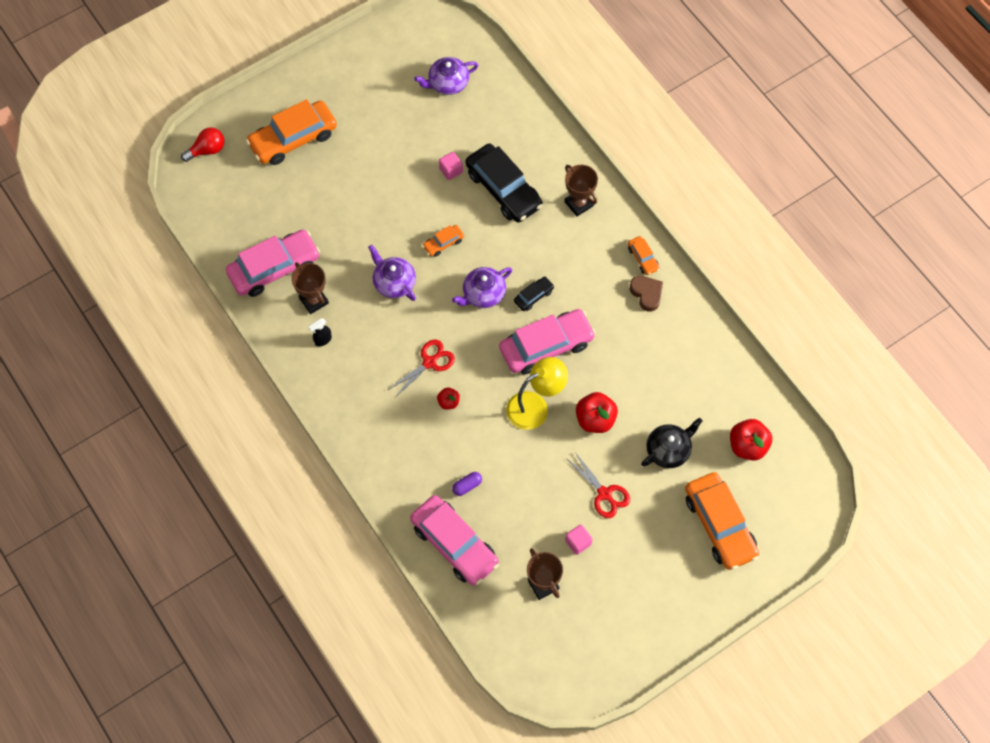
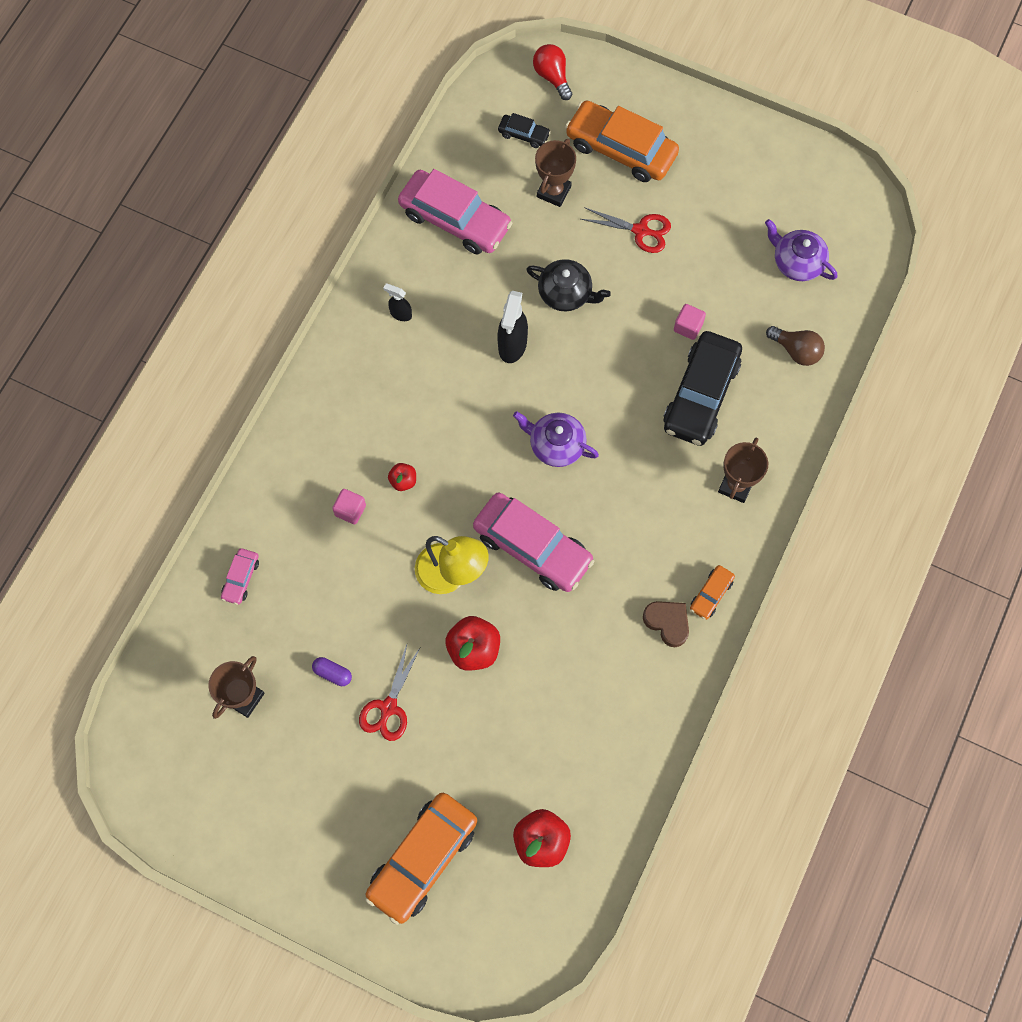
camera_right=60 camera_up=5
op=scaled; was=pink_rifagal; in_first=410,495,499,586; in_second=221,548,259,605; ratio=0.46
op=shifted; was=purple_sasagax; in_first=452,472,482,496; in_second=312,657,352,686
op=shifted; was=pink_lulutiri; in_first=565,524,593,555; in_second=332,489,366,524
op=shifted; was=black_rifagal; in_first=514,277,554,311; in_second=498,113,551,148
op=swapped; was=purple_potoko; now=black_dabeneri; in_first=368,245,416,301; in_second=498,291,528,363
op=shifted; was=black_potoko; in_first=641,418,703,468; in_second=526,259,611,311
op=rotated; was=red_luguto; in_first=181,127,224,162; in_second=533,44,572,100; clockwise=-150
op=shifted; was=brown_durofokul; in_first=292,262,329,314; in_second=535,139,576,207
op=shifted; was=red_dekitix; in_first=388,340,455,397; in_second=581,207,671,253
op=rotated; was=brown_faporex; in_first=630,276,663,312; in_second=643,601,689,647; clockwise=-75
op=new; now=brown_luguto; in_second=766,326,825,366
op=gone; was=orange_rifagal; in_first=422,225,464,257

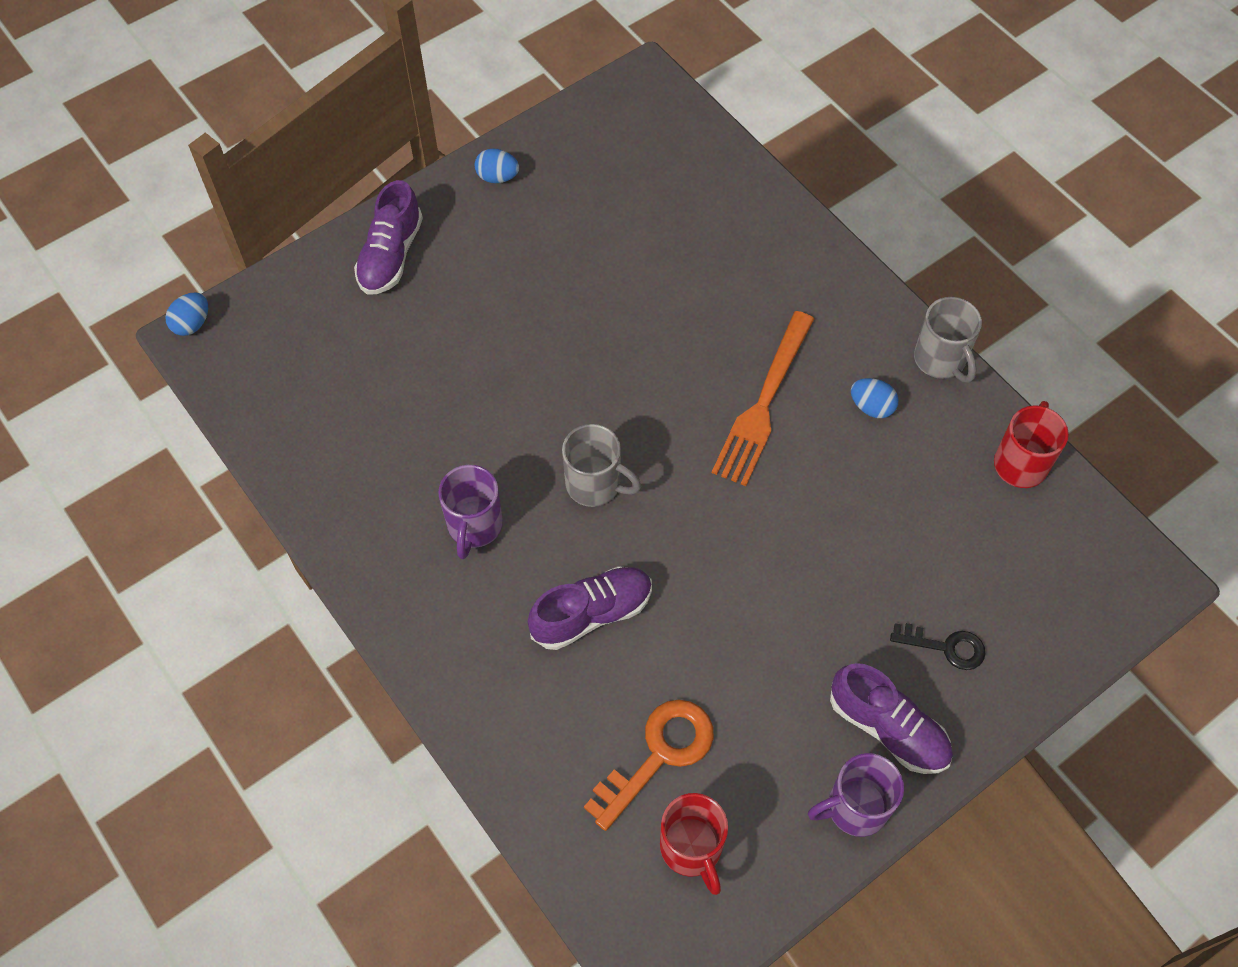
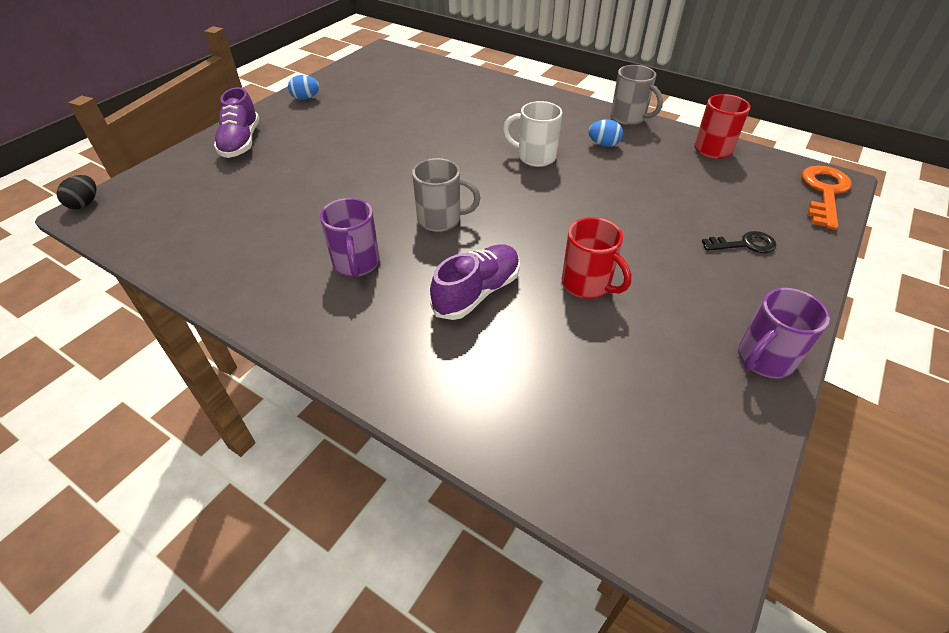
camera_right=-20 camera_up=-15
op=repainted; was=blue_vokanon; now=black_vokanon; in_first=165,293,208,336; in_second=57,175,96,209
op=swapped; was=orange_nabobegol; now=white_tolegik; in_first=712,311,814,486; in_second=503,101,563,167
op=shifted; was=red_tolegik; in_first=660,793,728,895; in_second=562,217,631,299
op=shifted; was=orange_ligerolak; in_first=584,699,714,831; in_second=802,166,852,230
op=gone; was=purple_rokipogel; in_first=830,663,953,774

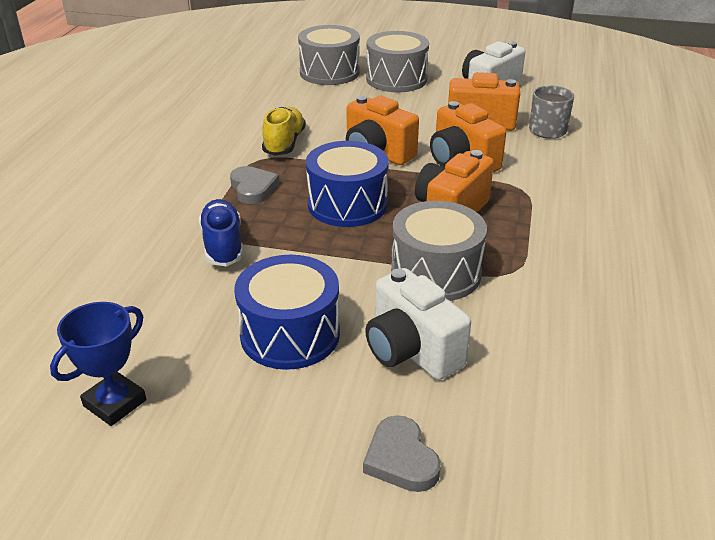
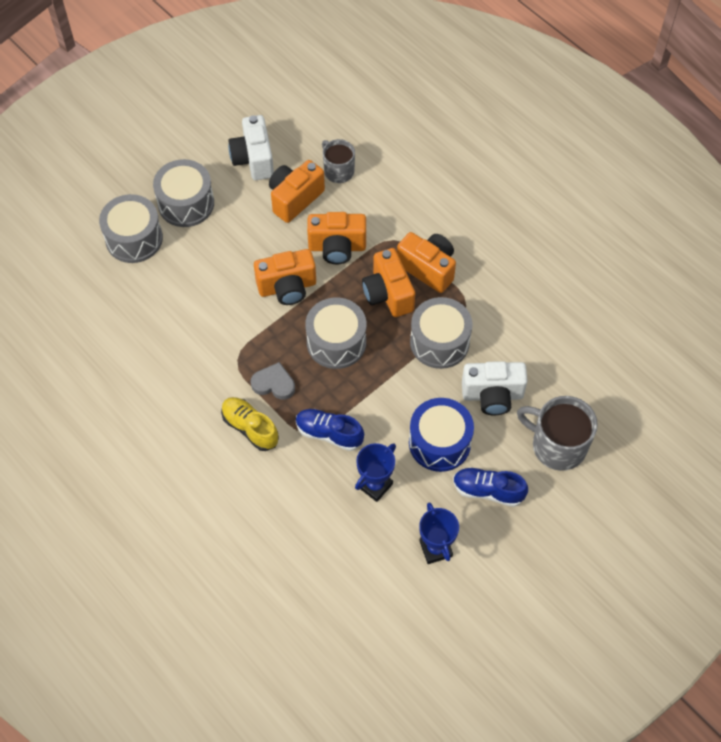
camera_right=-55 camera_up=25
op=shifted; was=yellow_rokipogel; in_first=262,107,306,156; in_second=221,397,279,451
op=repainted; was=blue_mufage; now=grey_mufage; in_first=306,141,389,227; in_second=305,298,366,369
op=new; now=blue_durofokul; in_second=355,443,396,502
op=new; now=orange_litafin; in_second=397,232,456,293
op=new; now=blue_rokipogel; in_second=453,467,528,507
op=swapped; was=grey_faporex; now=grey_tolegik; in_first=363,415,441,492; in_second=517,396,598,471

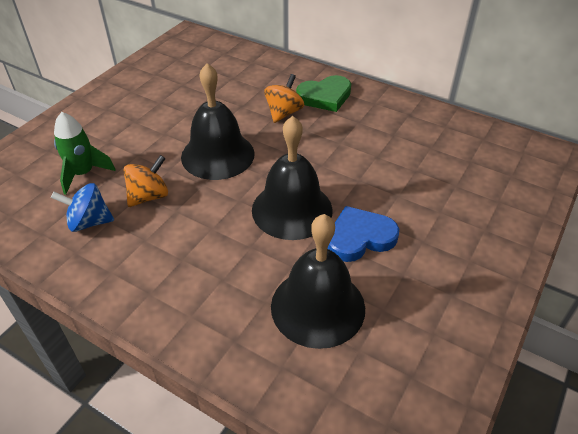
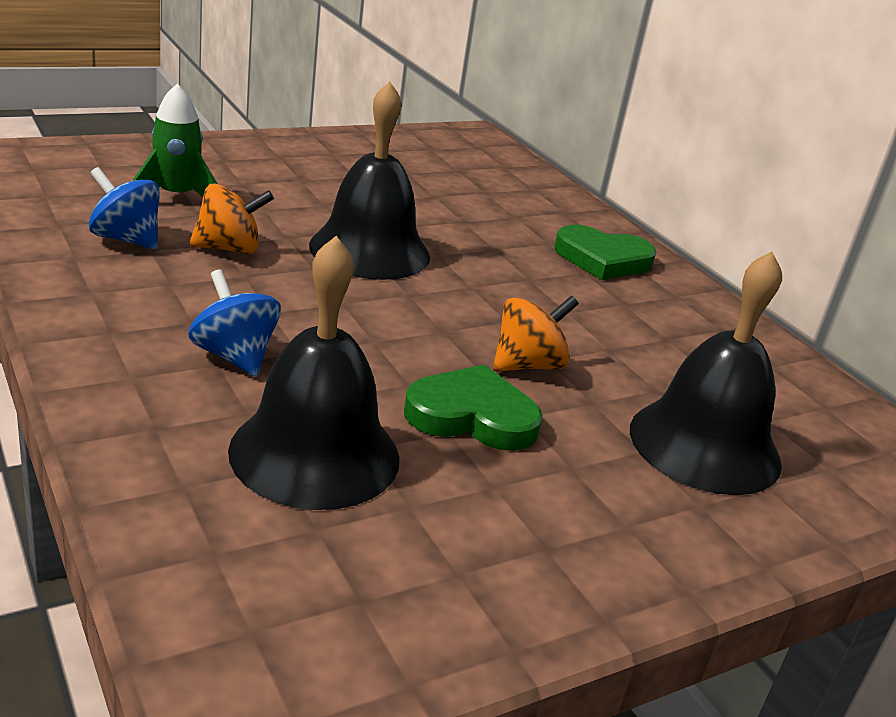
camera_right=25 camera_up=-15
op=new; now=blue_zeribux; in_second=189,269,281,376
op=repainted; was=blue_faporex; now=green_faporex; in_first=328,206,399,262; in_second=404,365,543,451
op=shifted; was=orange_zeribux; in_first=264,74,304,123; in_second=493,296,579,372
op=shifted; was=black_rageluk; in_first=252,116,333,240; in_second=630,251,782,495

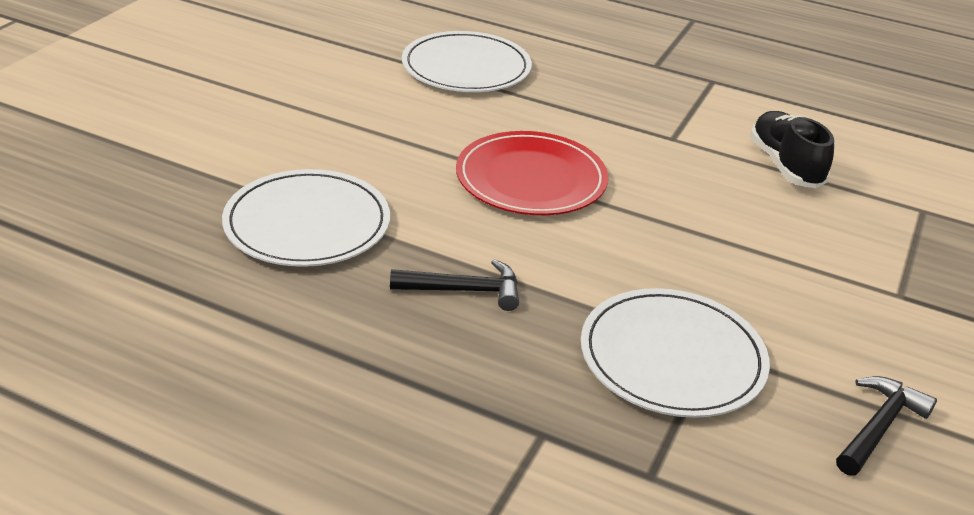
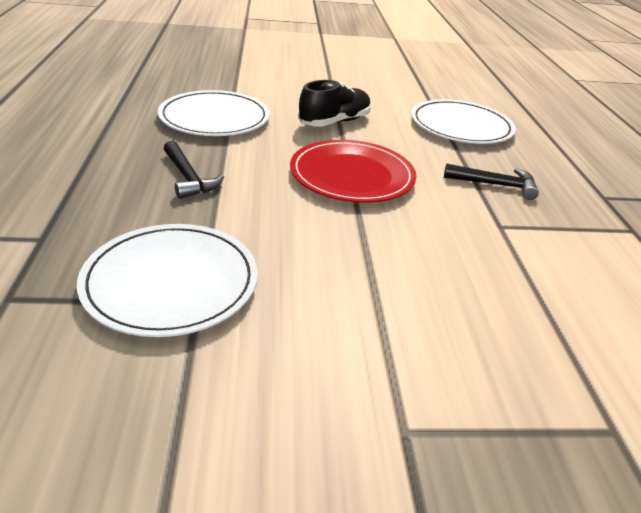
camera_right=60 camera_up=0
op=shifted; was=black_rokipogel; in_first=750,111,834,188; in_second=298,80,371,127
op=shifted; was=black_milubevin; in_first=836,376,937,476; in_second=444,164,539,200

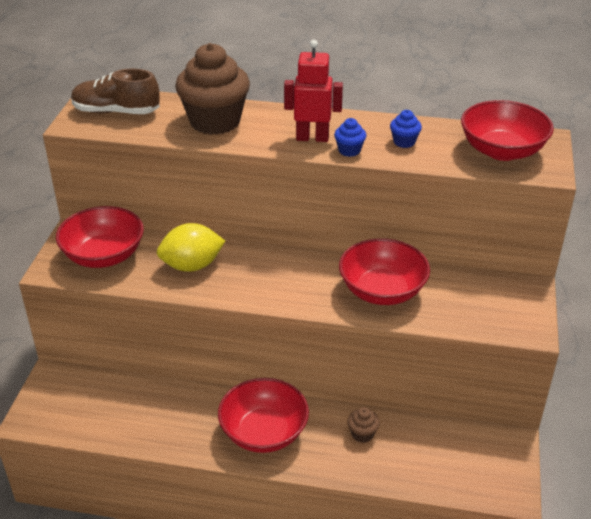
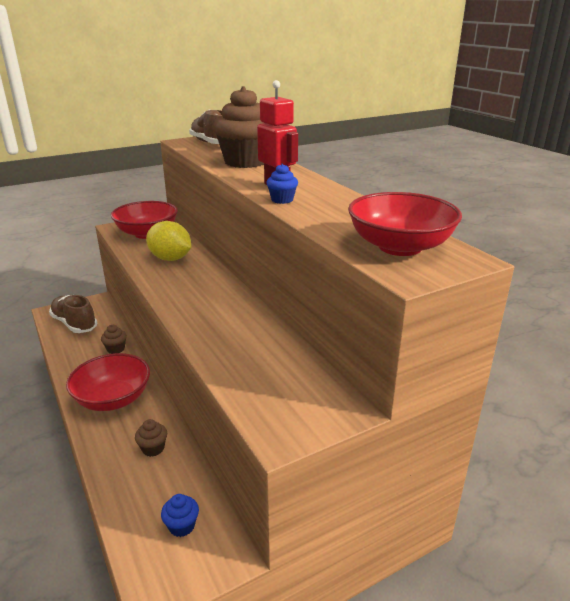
camera_right=50 camera_up=-10
op=new; now=brown_rokipogel; in_second=49,295,97,333
op=new; now=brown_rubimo; in_second=101,325,127,354
op=shifted; was=blue_rubimo; in_first=390,110,422,148; in_second=161,494,199,537
op=gone; was=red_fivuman; in_first=339,238,430,305

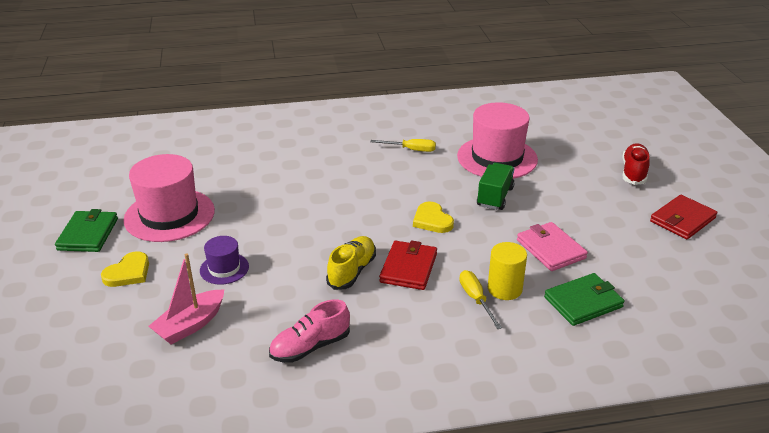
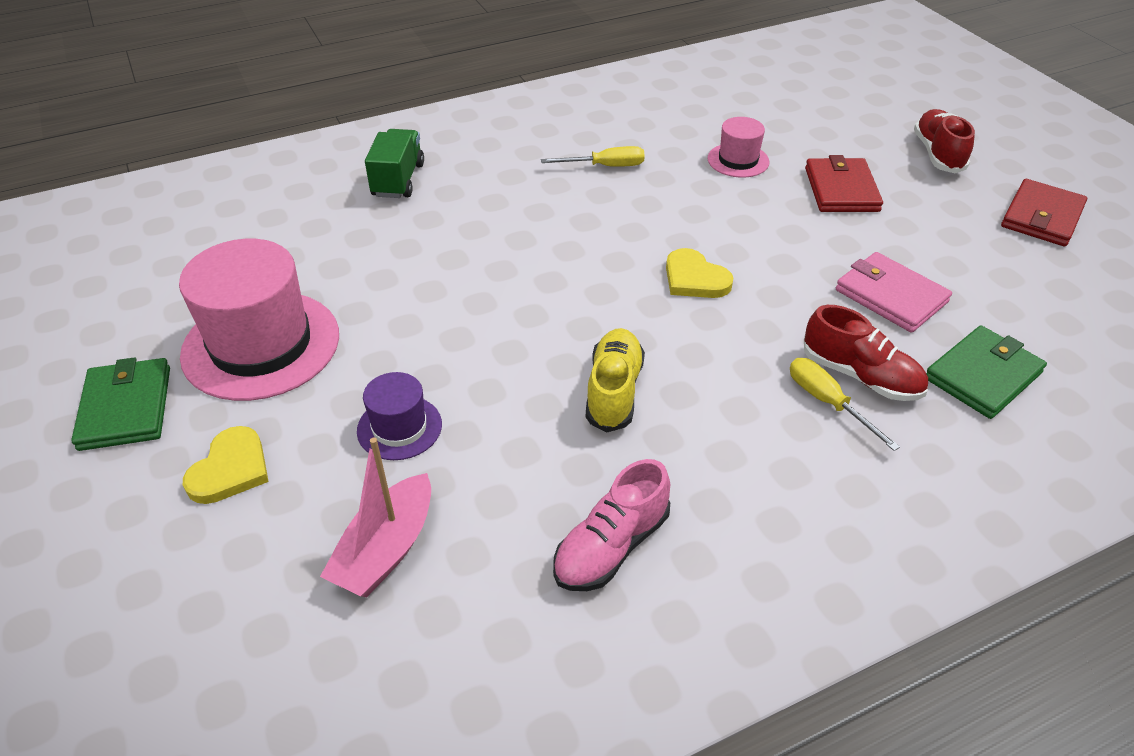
camera_right=-15 camera_up=10
op=shifted; was=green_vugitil; in_first=477,163,515,210; in_second=365,129,424,198
op=scaled; was=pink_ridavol; in_first=457,102,538,179; in_second=707,117,769,178; ratio=0.5
op=swapped; was=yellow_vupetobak; now=red_rokipogel; in_first=488,242,527,300; in_second=804,305,928,401
op=shifted; was=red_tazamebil; in_first=379,241,437,290; in_second=805,155,883,212

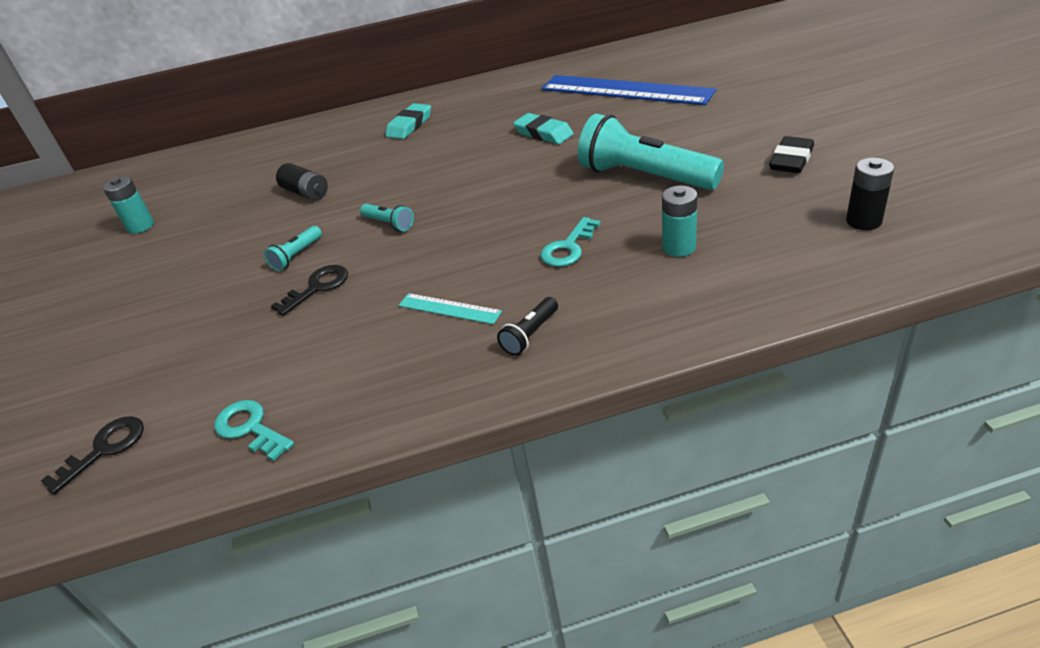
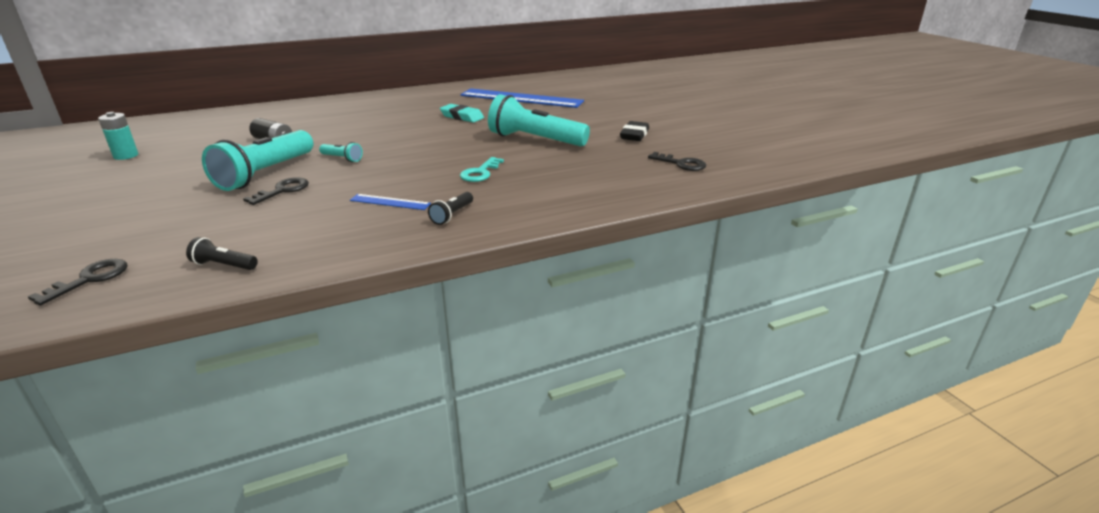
camera_right=-15 camera_up=-10
op=swapped; was=turquoise_ligerolak; now=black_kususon; in_first=214,400,294,461; in_second=186,237,258,270
op=scaled; was=turquoise_kususon; in_first=264,226,322,271; in_second=202,130,313,191; ratio=2.28
op=repainted; was=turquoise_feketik; now=blue_feketik; in_first=399,293,502,324; in_second=350,194,431,210
op=swapped; was=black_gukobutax; now=black_ligerolak; in_first=846,158,894,230; in_second=648,152,706,171
op=gone; was=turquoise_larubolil; in_first=385,103,431,139
op=gone; was=turquoise_gukobutax; in_first=662,186,698,257

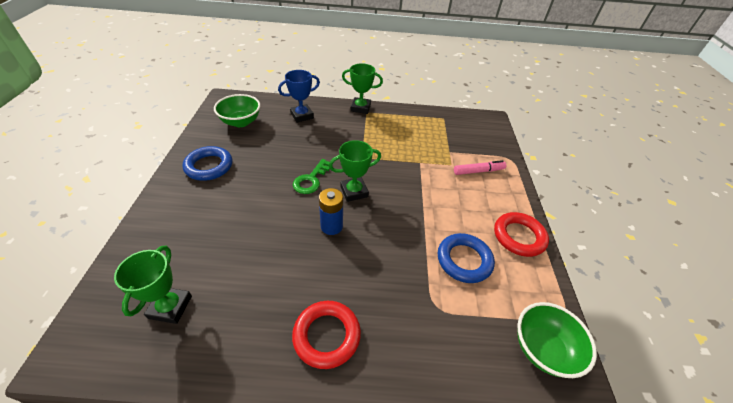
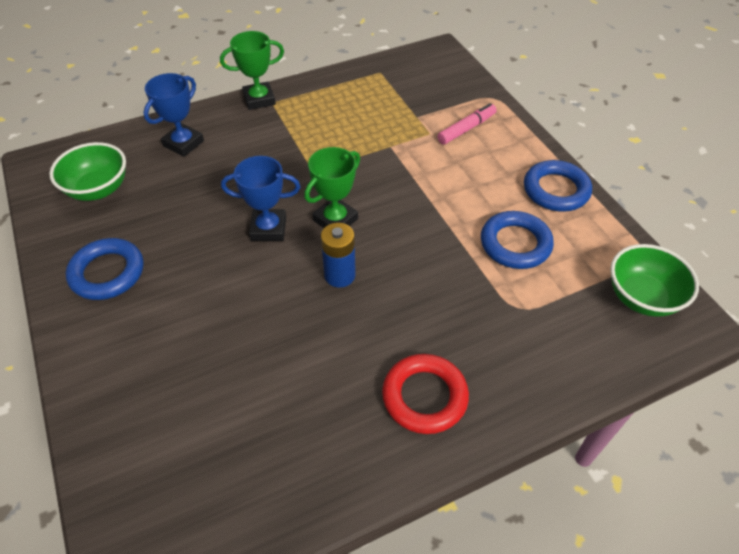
camera_right=-25 camera_up=5
op=swapped; was=green_ligerolak; now=blue_durofokul; in_first=293,159,330,194; in_second=221,156,300,241
op=repainted; was=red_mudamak; now=blue_mudamak; in_first=494,212,549,257; in_second=524,160,592,212
op=gone; was=green_durofokul; in_first=114,246,192,324

